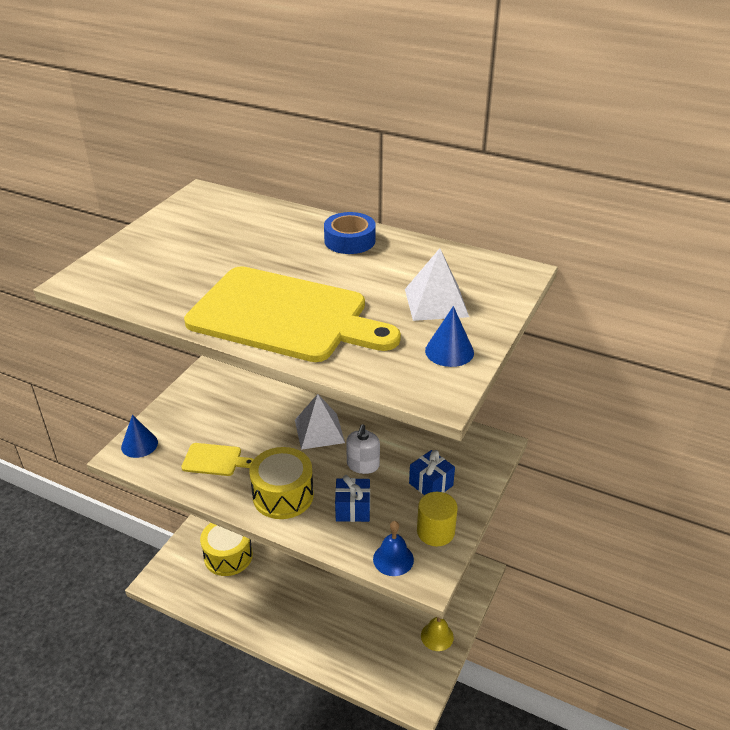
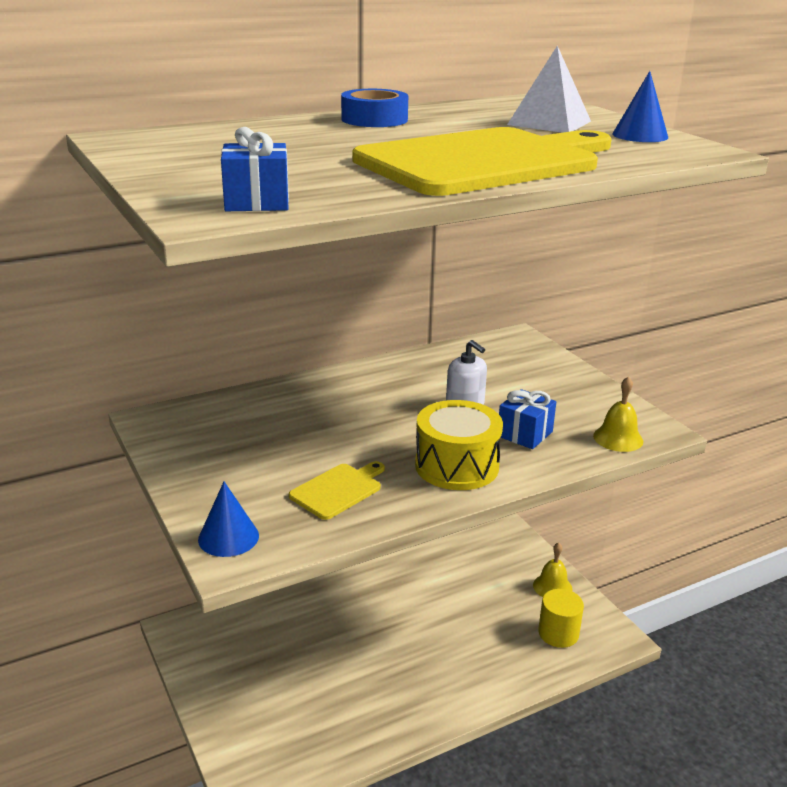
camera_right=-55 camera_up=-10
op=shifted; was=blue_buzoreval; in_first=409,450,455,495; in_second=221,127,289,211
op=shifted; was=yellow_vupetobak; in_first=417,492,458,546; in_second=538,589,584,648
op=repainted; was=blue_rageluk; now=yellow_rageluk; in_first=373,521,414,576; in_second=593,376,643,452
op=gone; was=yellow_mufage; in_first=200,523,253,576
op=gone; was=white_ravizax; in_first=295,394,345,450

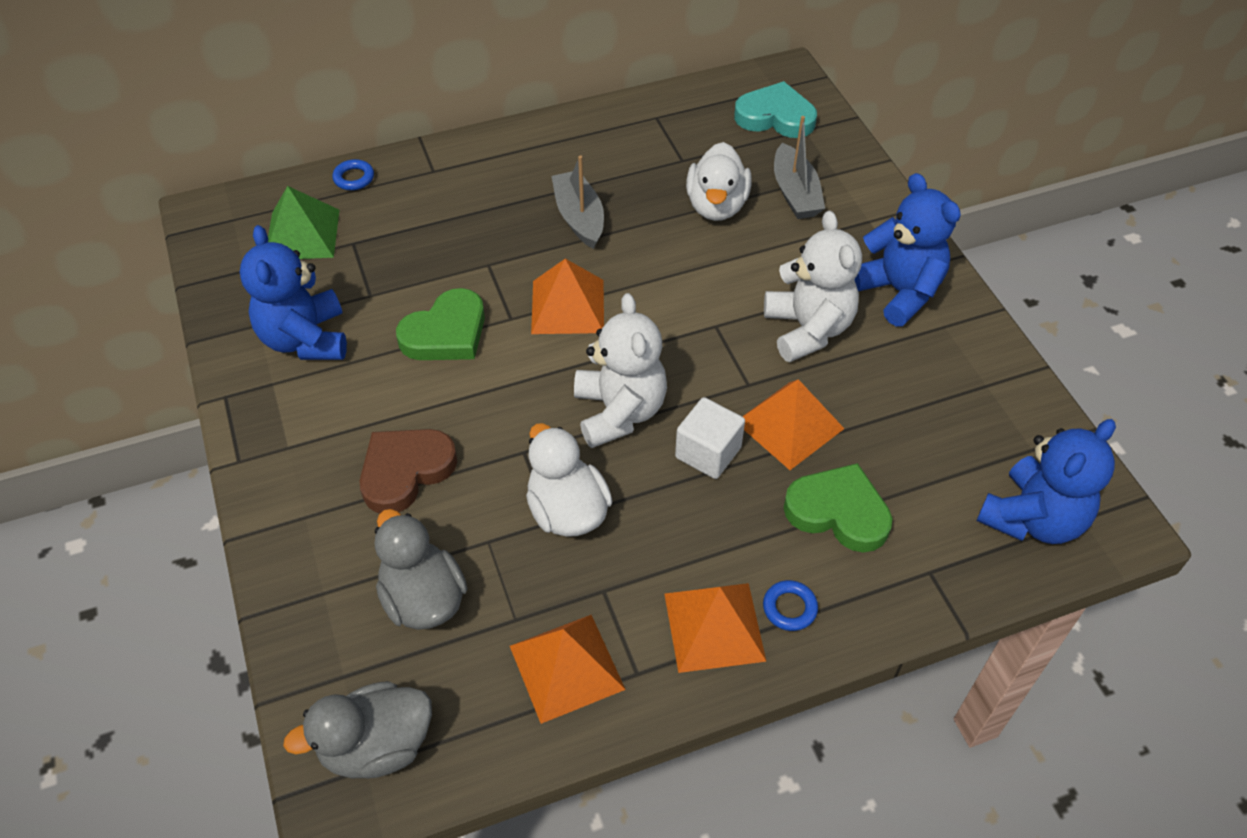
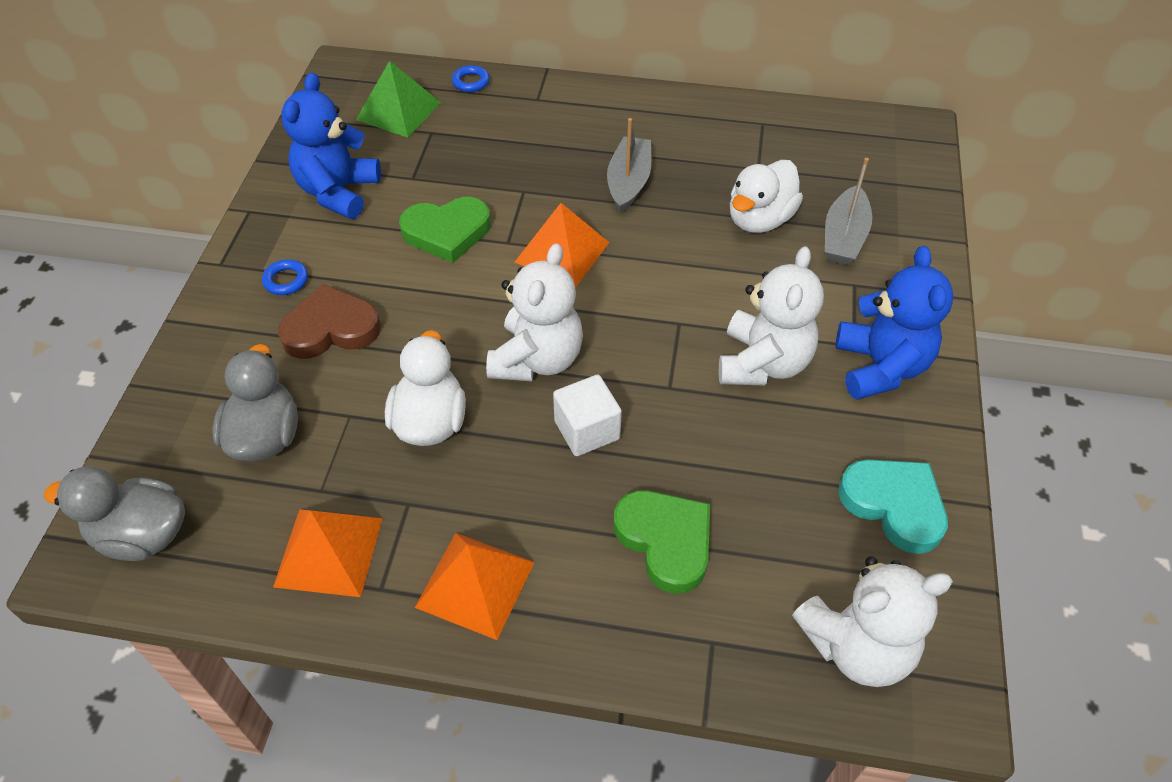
camera_right=30 camera_up=0
op=shifted; was=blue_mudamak; in_first=763,580,818,631; in_second=262,259,308,295
op=repainted; was=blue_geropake; now=white_geropake; in_first=977,419,1116,544; in_second=792,556,953,687
op=shifted; was=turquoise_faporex; in_first=734,81,817,138; in_second=838,459,948,554
op=gone; was=orange_ravizax; in_first=742,379,845,470

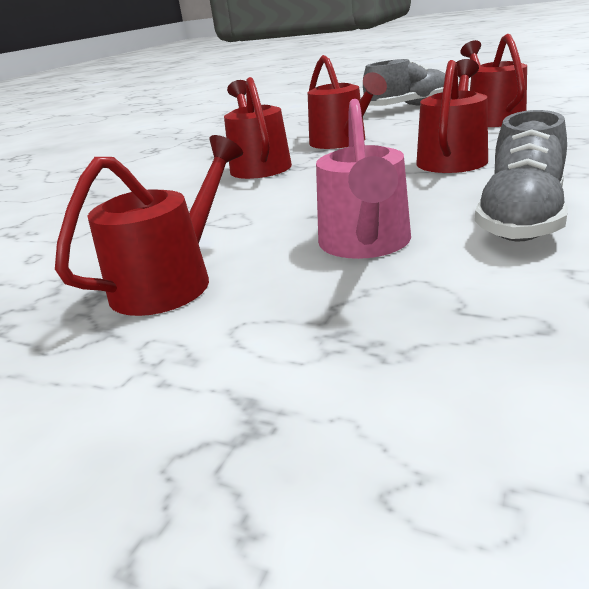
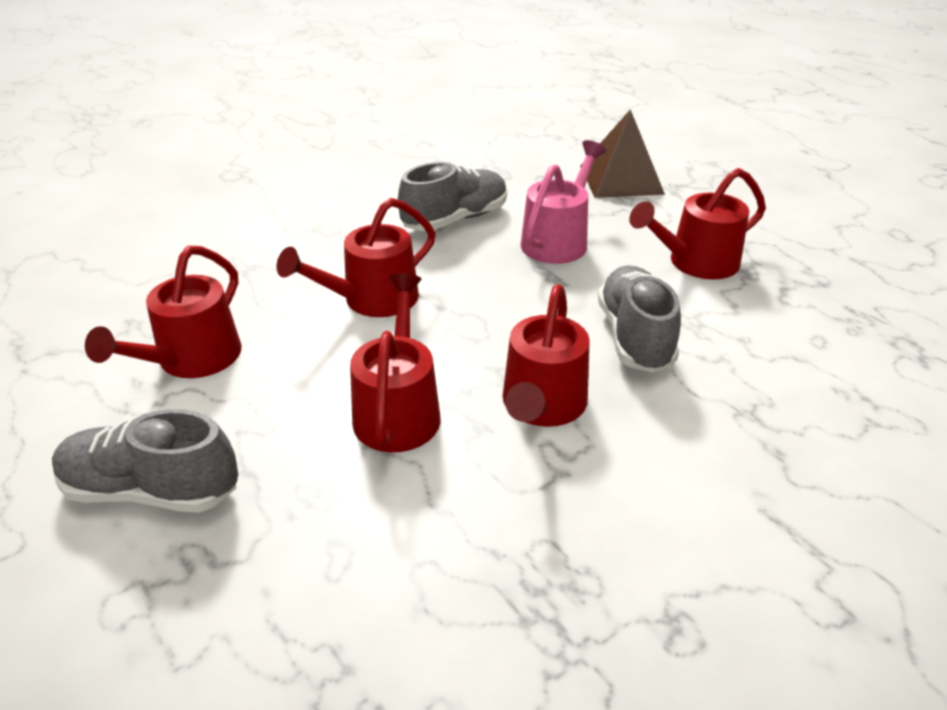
camera_right=-155 camera_up=10
op=new; now=brown_ravizax; in_second=580,109,665,198
op=new; now=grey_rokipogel; in_second=597,265,681,373

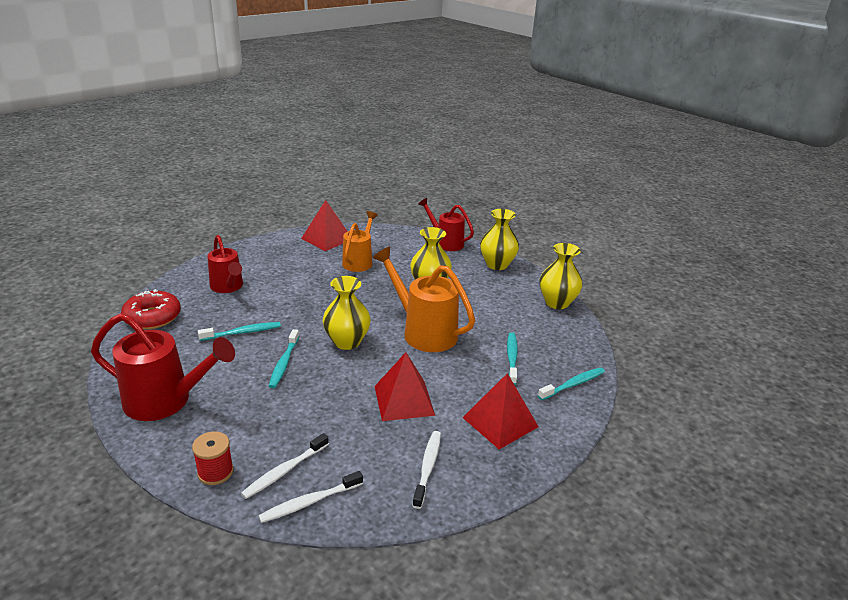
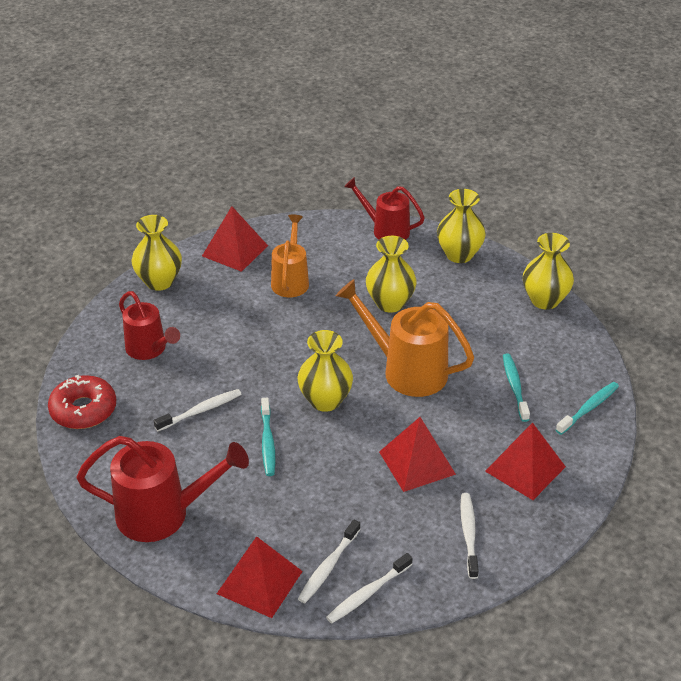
camera_right=-10 camera_up=10
op=new; now=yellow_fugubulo; in_second=131,215,182,291
op=repainted; was=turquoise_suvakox; now=white_suvakox; in_first=198,322,281,341; in_second=154,389,242,431
op=swapped; was=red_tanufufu; now=red_ravizax; in_first=192,431,234,485; in_second=217,536,303,618

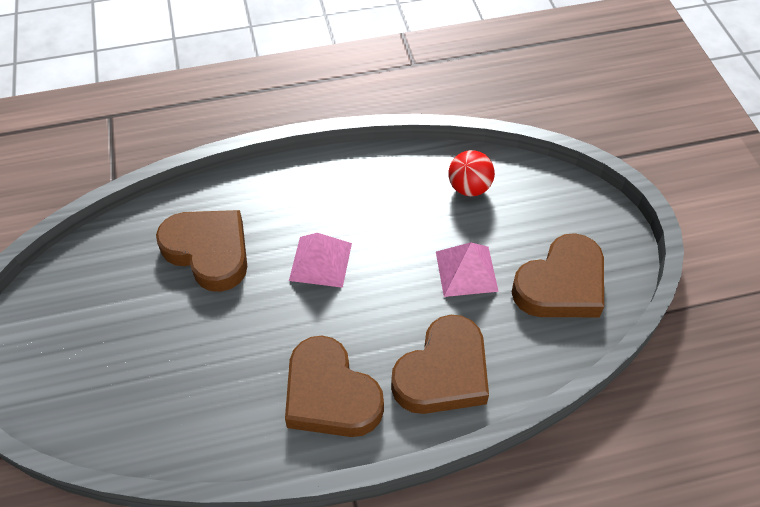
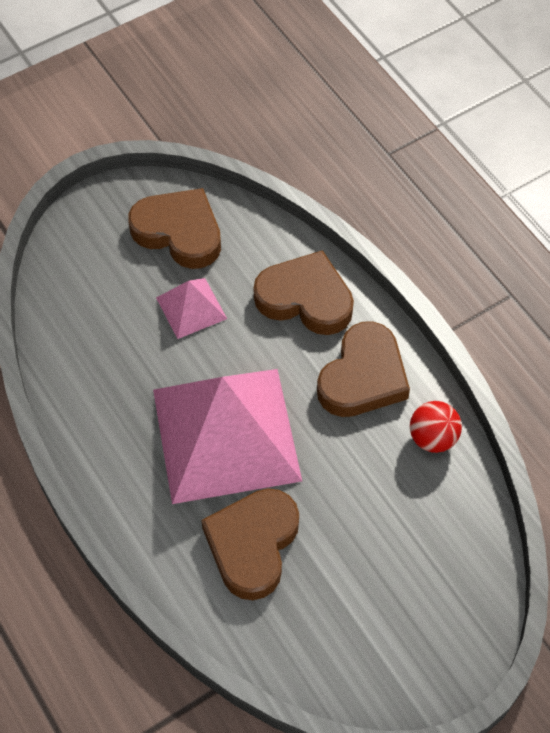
camera_right=-110 camera_up=5
op=scaled; was=pink_ravizax; in_first=289,233,352,288; in_second=153,369,302,504; ratio=2.25
op=shifted; was=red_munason; in_first=448,150,495,196; in_second=410,401,462,453

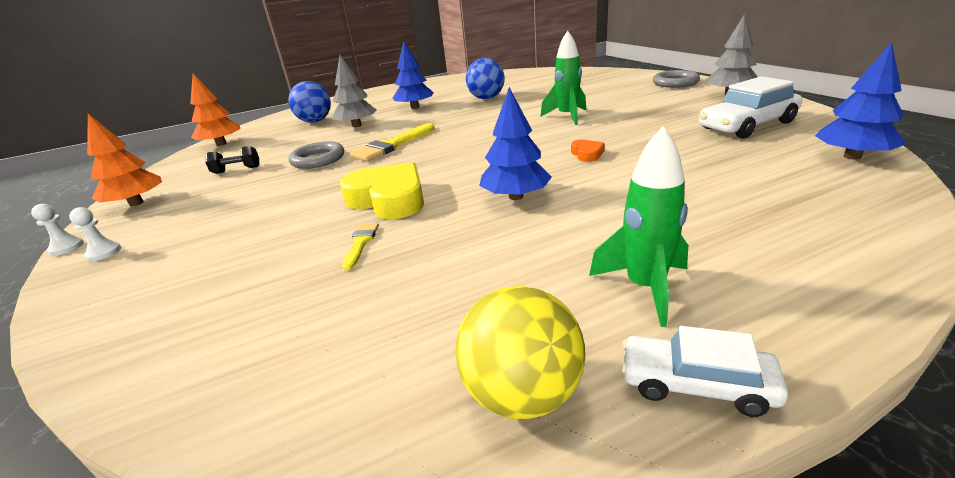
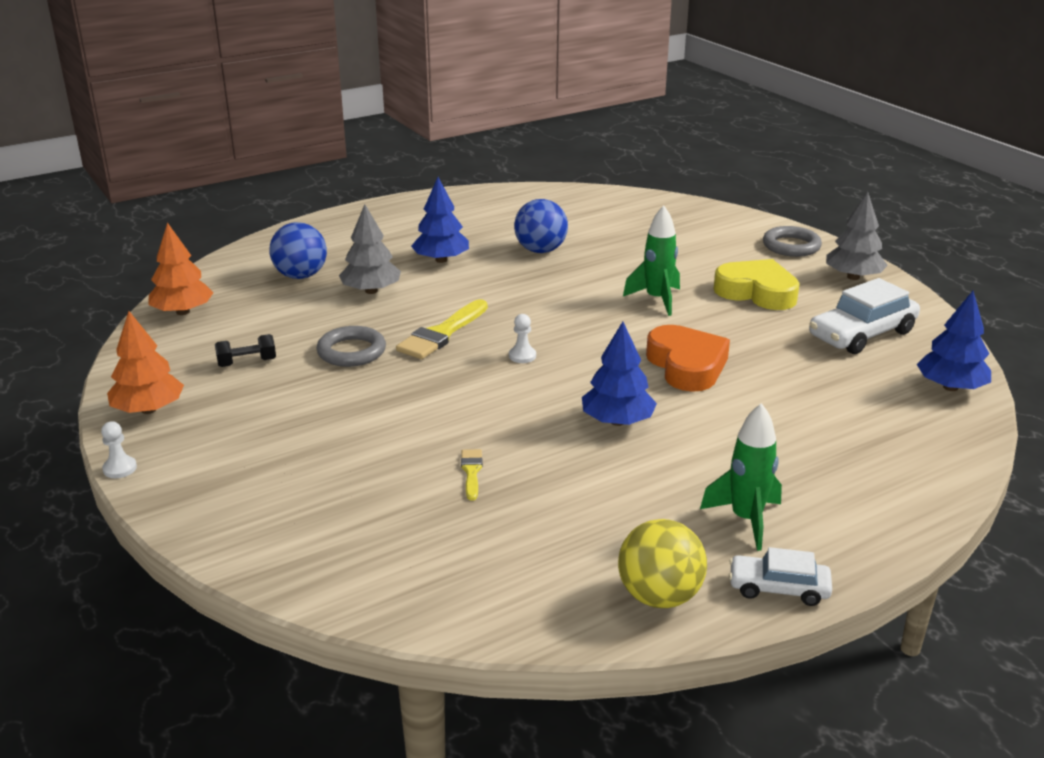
camera_right=-10 camera_up=0
op=shifted; was=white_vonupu; in_first=69,207,121,261; in_second=509,314,536,363
op=scaled; was=orange_faporex; in_first=571,140,605,162; in_second=646,325,730,392; ratio=2.19
op=shifted; was=yellow_faporex; in_first=340,163,424,219; in_second=713,259,800,310

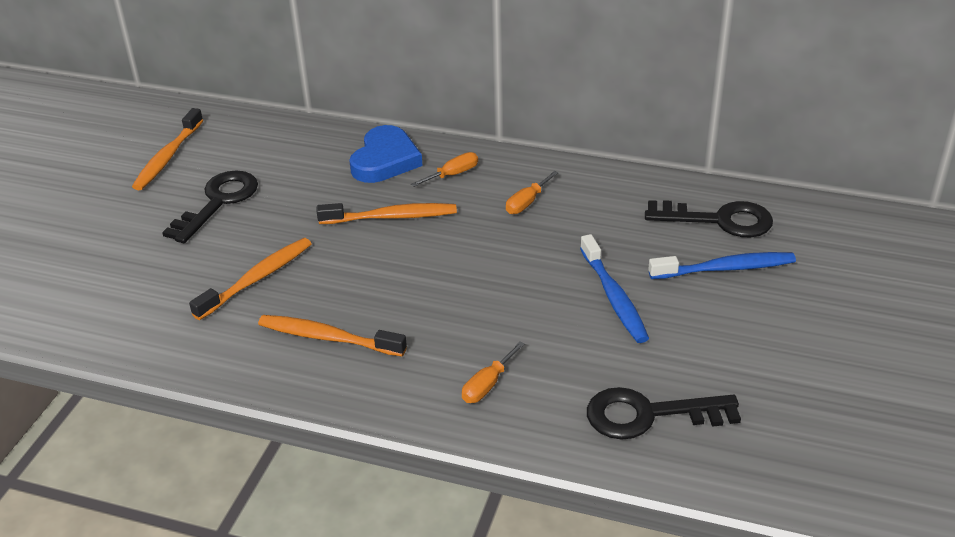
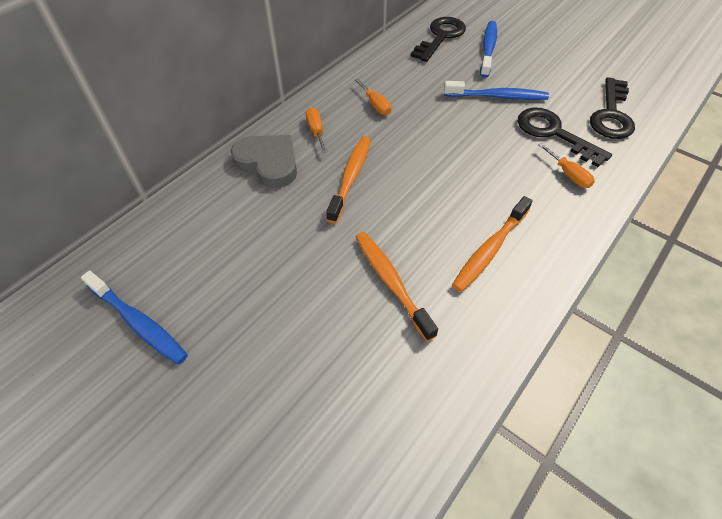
camera_right=-70 camera_up=15
op=repainted; was=orange_suvakox; now=blue_suvakox; in_first=132,108,203,190; in_second=81,271,188,365
op=repainted; was=blue_faporex; now=grey_faporex; in_first=349,125,423,183; in_second=230,135,297,188
op=shifted; was=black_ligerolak; in_first=162,171,258,243; in_second=518,108,612,167

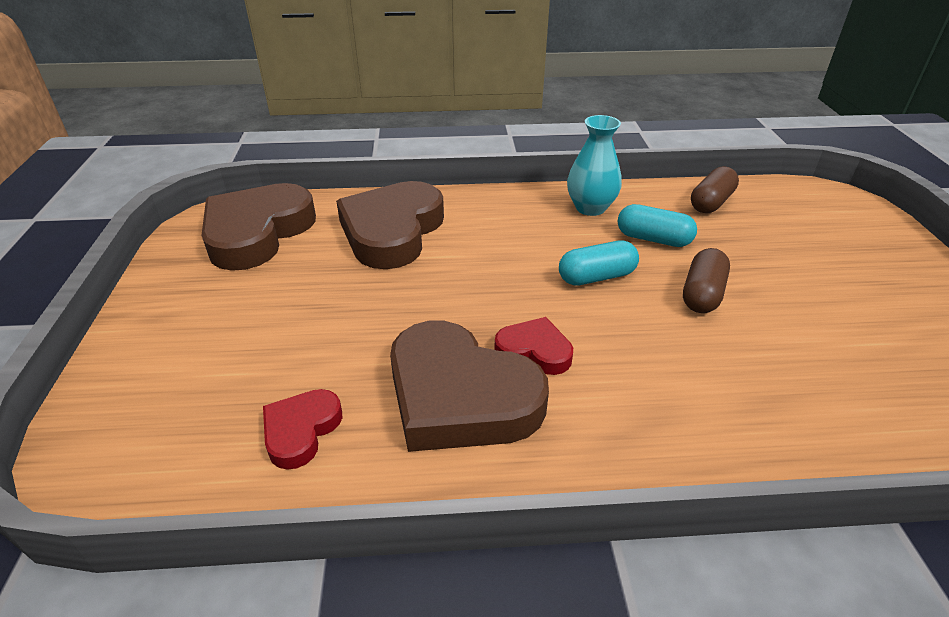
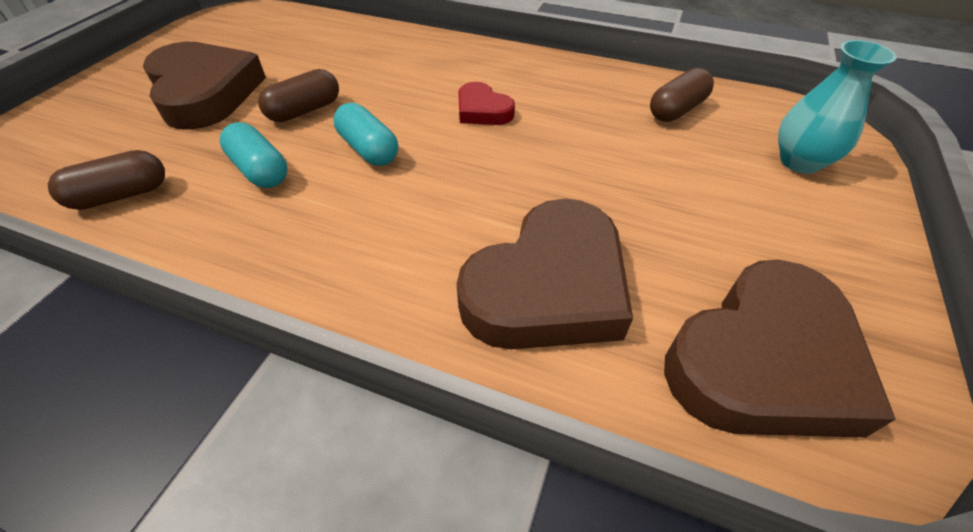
camera_right=-155 camera_up=10
op=shifted; was=brown_faporex; in_first=390,320,549,452; in_second=143,42,266,130
op=rotated; was=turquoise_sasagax; in_first=559,241,639,286; in_second=334,103,398,166; clockwise=45
op=swapped; was=red_faporex; now=brown_sasagax; in_first=263,389,342,470; in_second=650,68,714,122
op=shifted; was=turquoise_fugubulo; in_first=567,115,622,216; in_second=778,40,896,174

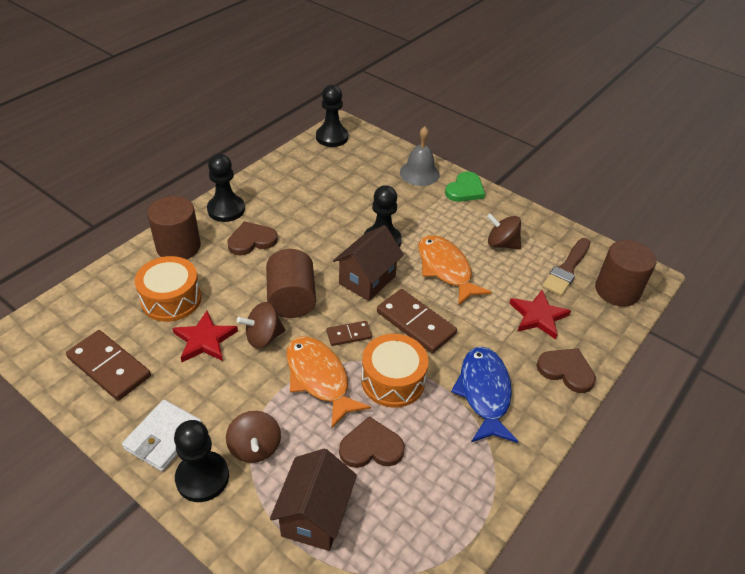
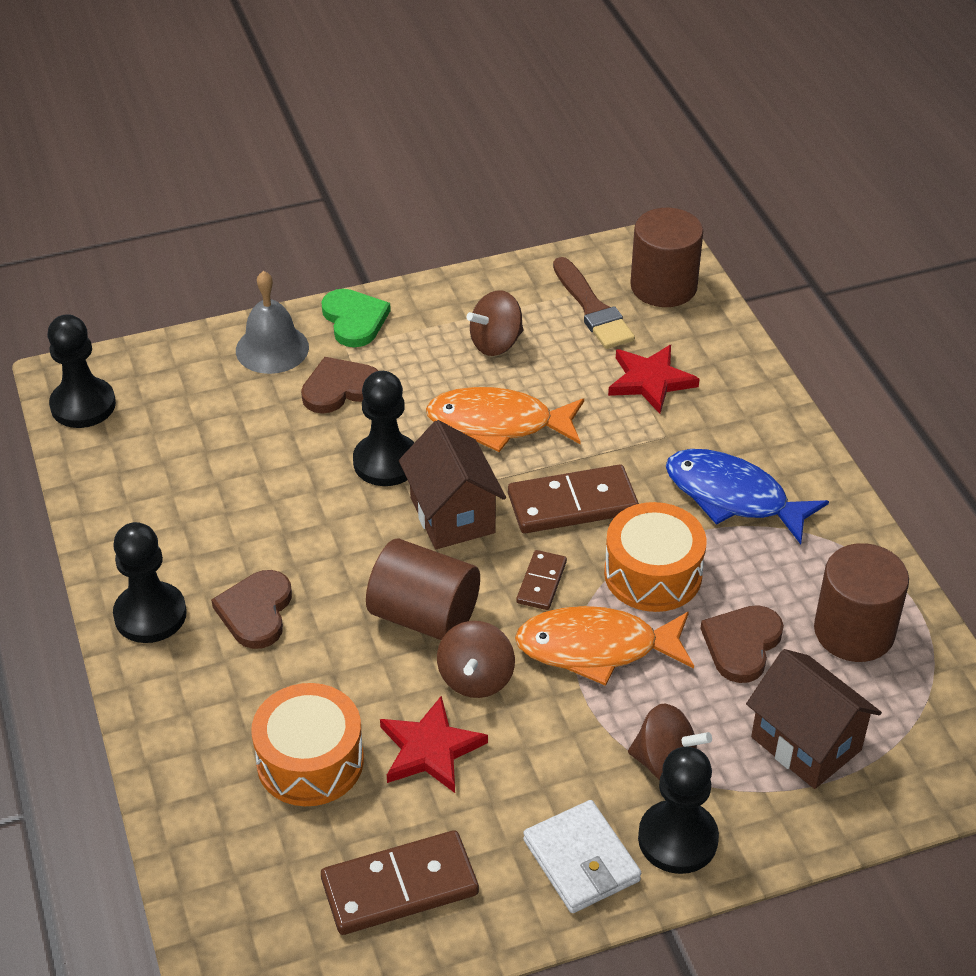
camera_right=-55 camera_up=0
op=shifted; was=brown_faporex; in_first=537,348,596,393; in_second=301,357,378,413
op=shifted; was=brown_vupetobak; in_first=147,196,201,260; in_second=814,543,909,662

